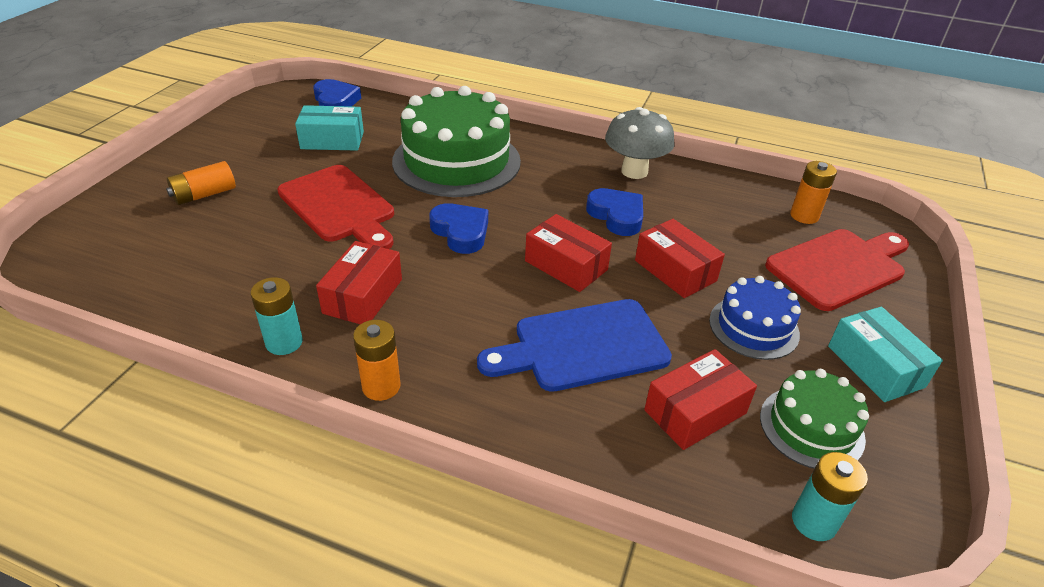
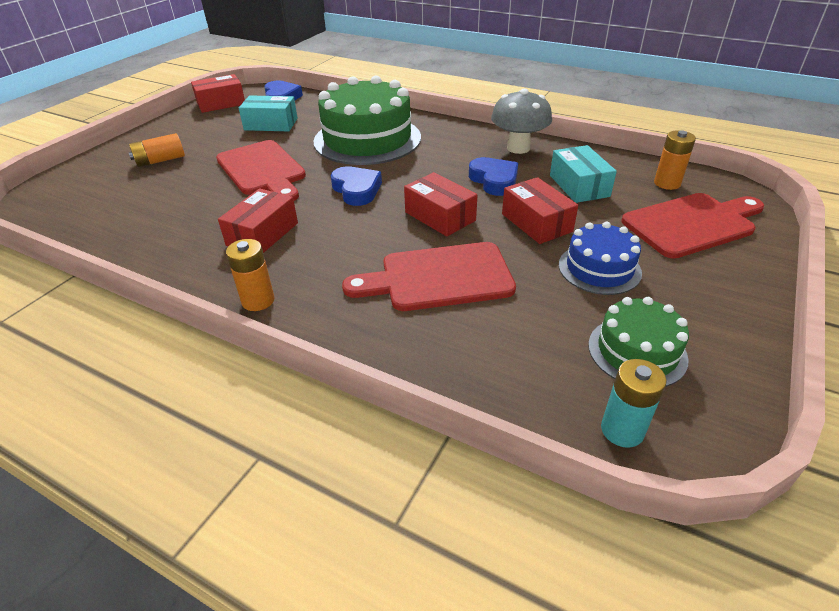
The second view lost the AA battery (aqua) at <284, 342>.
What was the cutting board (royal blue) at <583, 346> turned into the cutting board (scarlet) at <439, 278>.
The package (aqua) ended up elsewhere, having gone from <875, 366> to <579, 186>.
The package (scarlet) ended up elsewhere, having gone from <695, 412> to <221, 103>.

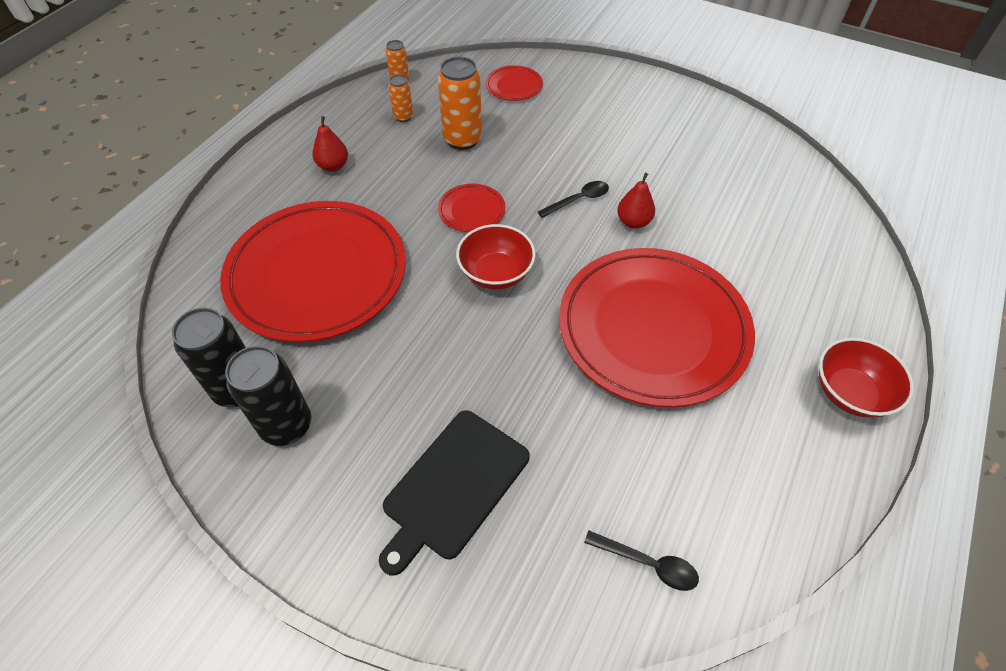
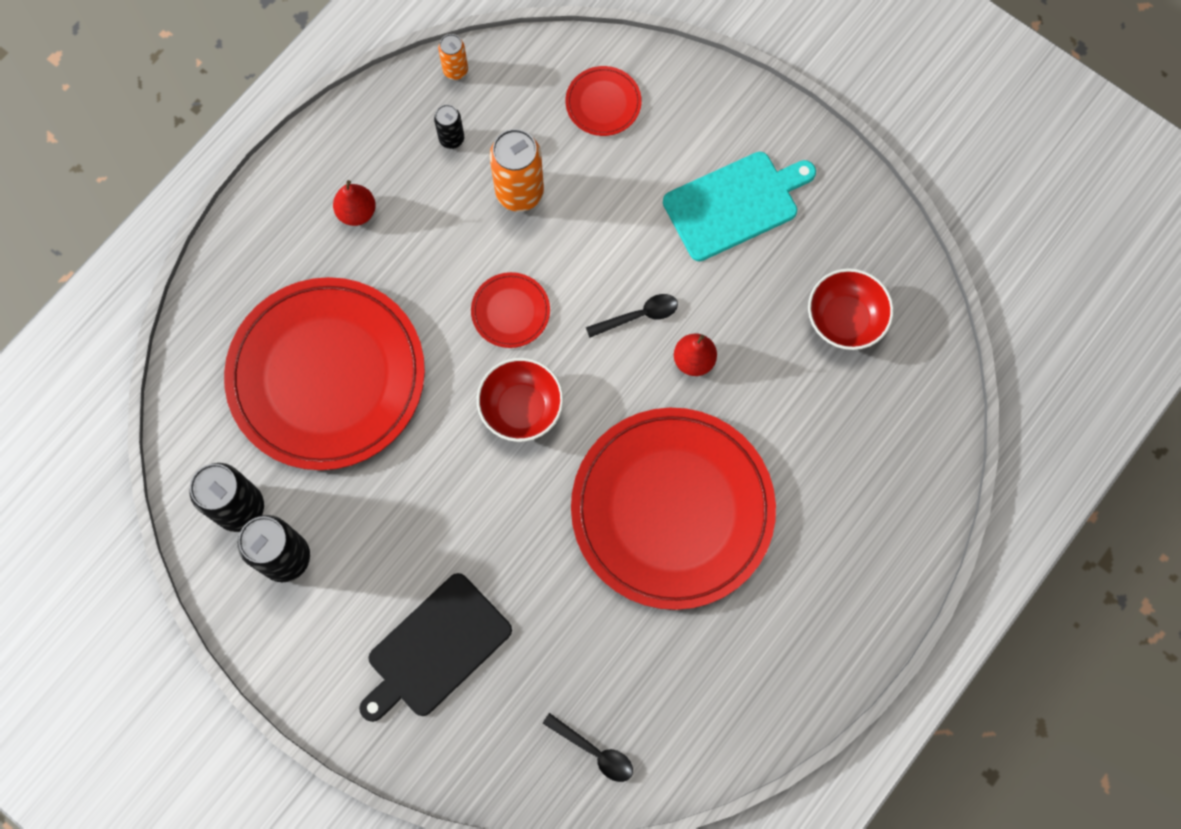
What was the soda can (orange-coloured) at <403, 117> turned into the soda can (ebony) at <451, 139>.
The serving bowl (scarlet) ended up elsewhere, having gone from <850, 393> to <844, 319>.
The second view gained the cutting board (aqua) at <735, 204>.

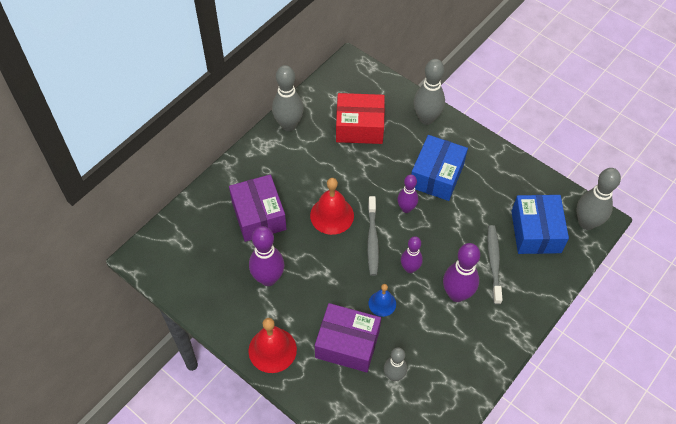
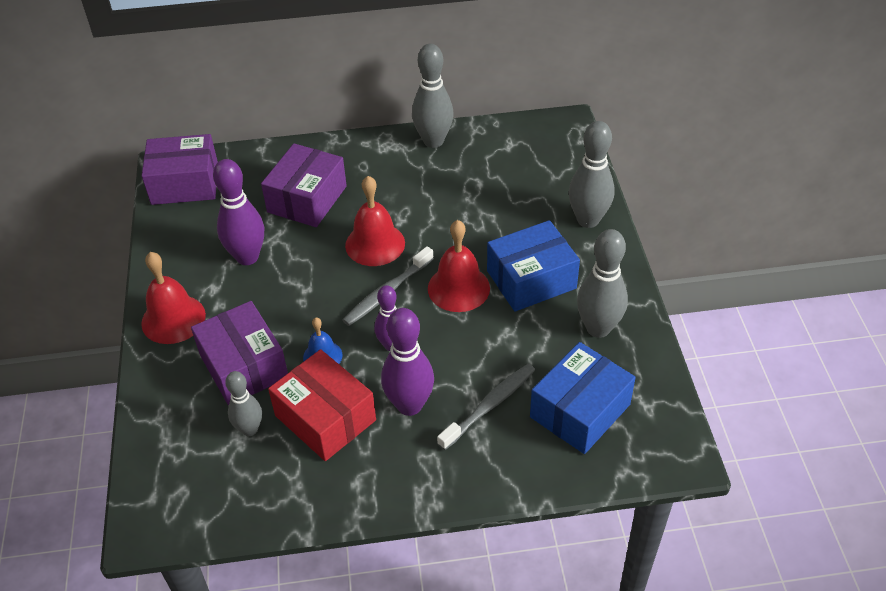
The package (scarlet) ended up elsewhere, having gone from <359, 127> to <325, 418>.
The bowling pin (gray) ended up elsewhere, having gone from <586, 223> to <598, 328>.
Where the bowling pin (violet) stood at <406, 208>, the hand bell (scarlet) came to stand at <458, 288>.
The second view gained the package (violet) at <185, 183>.

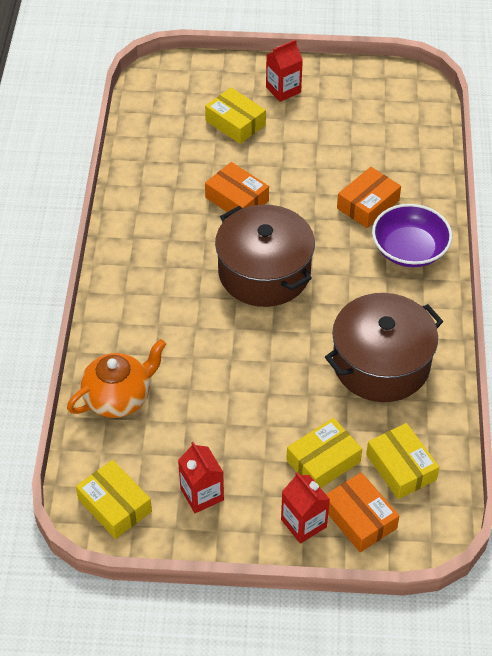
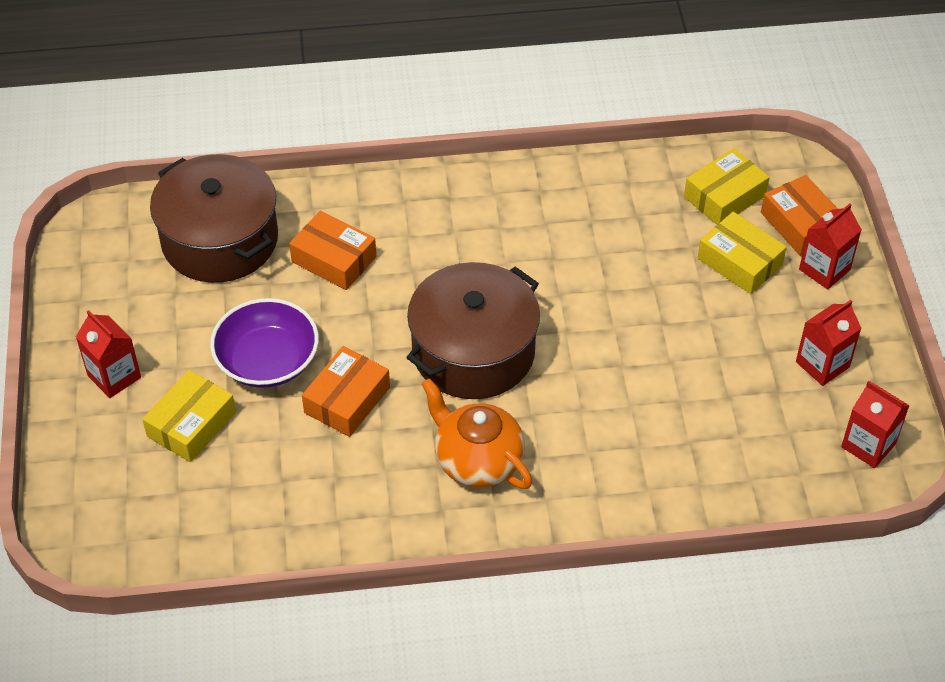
The serving bowl (violet) ended up elsewhere, having gone from <409, 249> to <267, 360>.
The cooking pot (dark brown) ended up elsewhere, having gone from <381, 363> to <220, 240>.
The tea pot (orange-coloured) ended up elsewhere, having gone from <119, 397> to <477, 460>.
Where the package (golden) stood at <115, 505>, the carton (scarlet) came to stand at <868, 445>.
The package (orange-coloured) at <359, 518> ended up facing another way, 75 degrees counterclockwise from before.

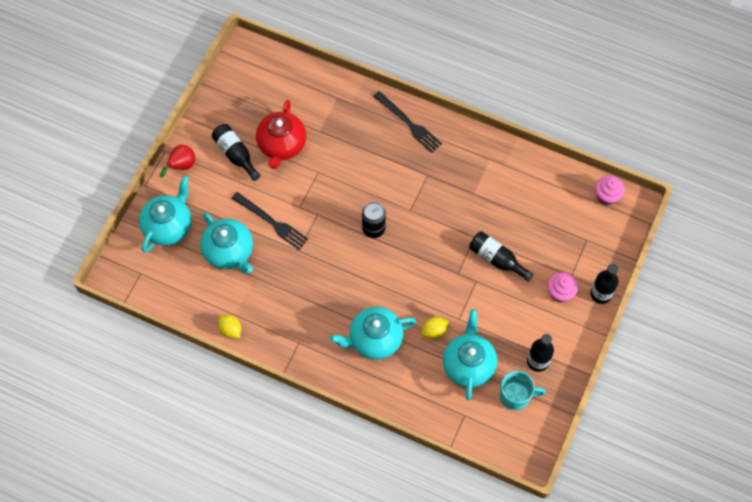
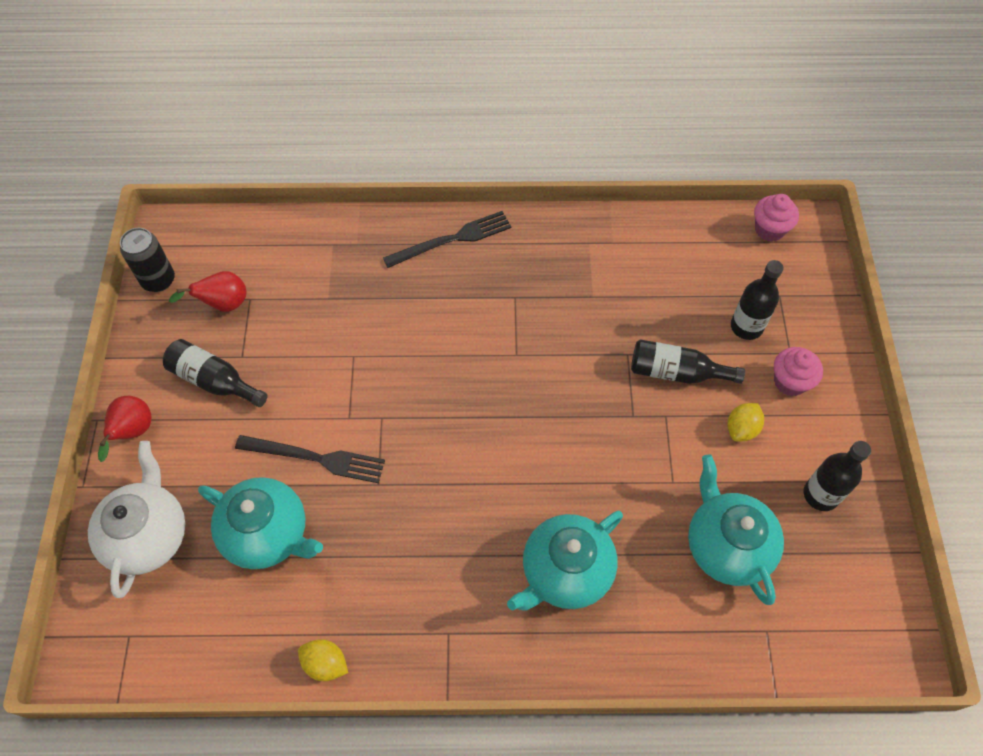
The table fork (ebony) at <408, 123> ended up facing another way, 45 degrees counterclockwise from before.
The second view lost the tea pot (scarlet) at <281, 145>.
What was the tea pot (aqua) at <169, 226> turned into the tea pot (snow-white) at <148, 535>.
The soda can (ebony) ended up elsewhere, having gone from <373, 229> to <158, 280>.
The bottle (ebony) ended up elsewhere, having gone from <601, 294> to <746, 327>.
The lemon (golden) ended up elsewhere, having gone from <434, 331> to <741, 429>.
The second view lost the tea mug (aqua) at <516, 396>.
The second view gained the pear fruit (scarlet) at <223, 304>.

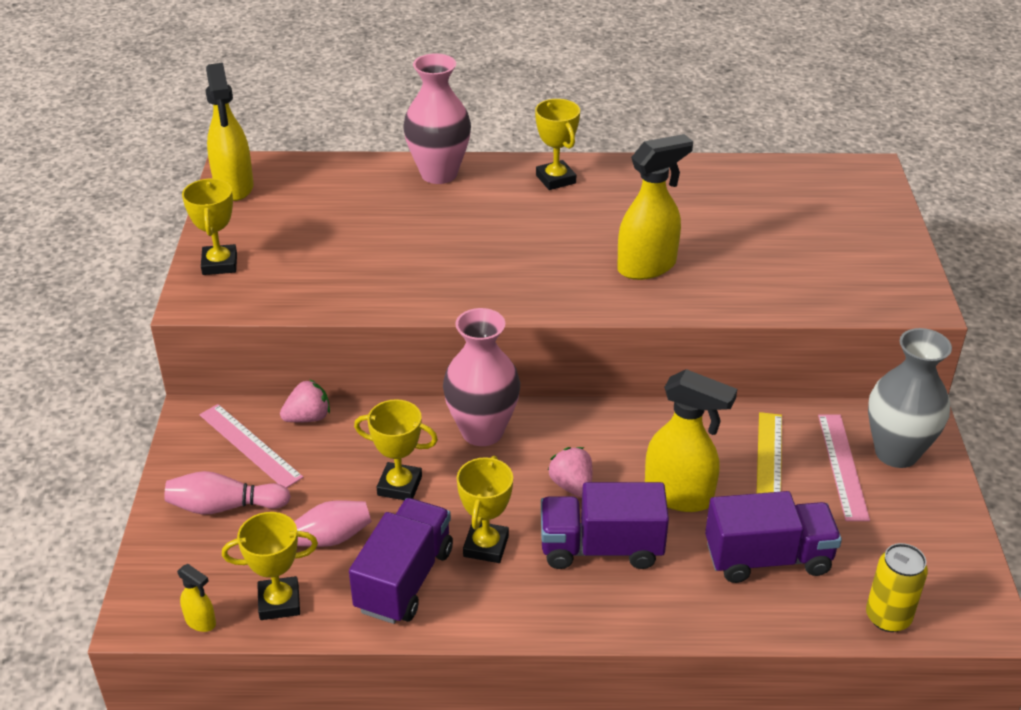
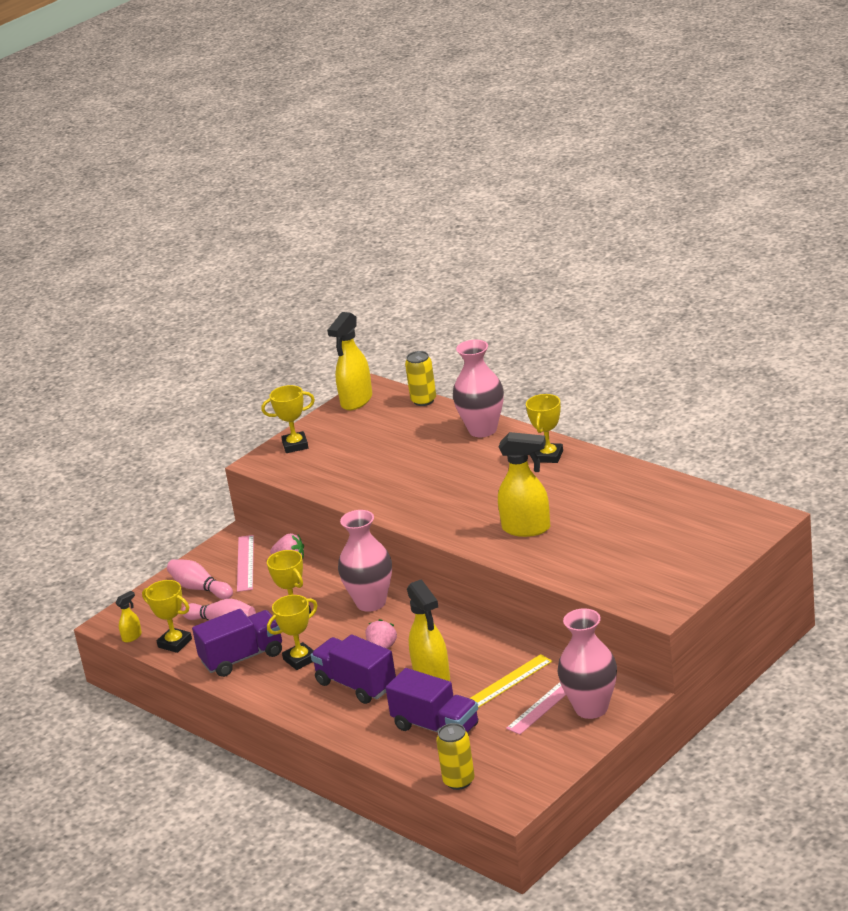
The award cup (golden) at <219, 264> ended up facing another way, 45 degrees clockwise from before.
What was the flower vase (gray) at <896, 452> turned into the flower vase (rose-pink) at <591, 708>.
The spray cleaner (golden) at <201, 622> ended up facing another way, 120 degrees counterclockwise from before.
The second view gained the soda can (golden) at <423, 400>.

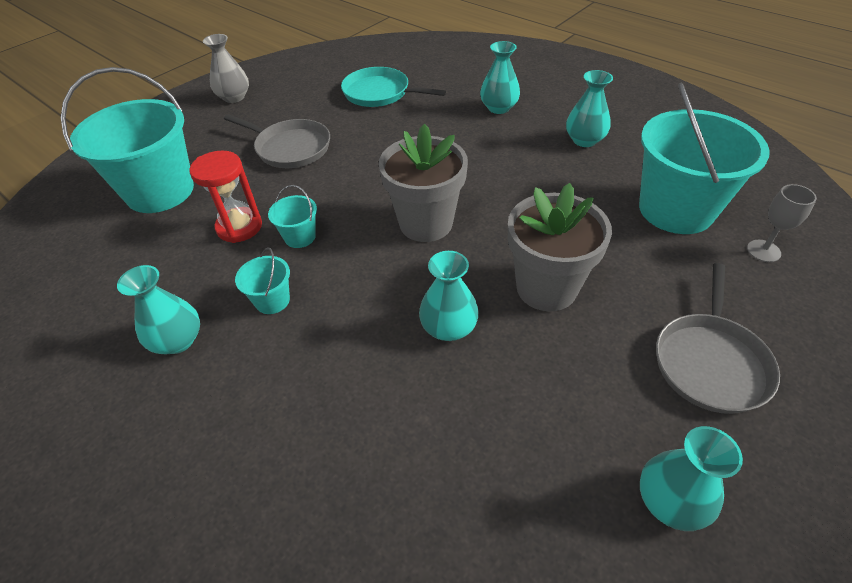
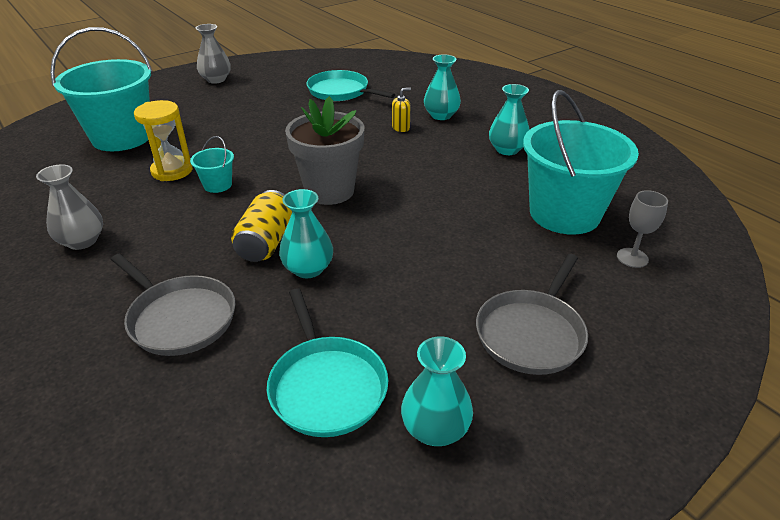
The skillet (gray) ended up elsewhere, having gone from <290, 148> to <179, 318>.
What was the sandglass (scarlet) at <239, 227> turned into the sandglass (golden) at <172, 171>.
The second view lost the potted plant (gray) at <546, 288>.
The second view lost the bucket (aqua) at <272, 300>.
What was the flower vase (aqua) at <178, 340> turned into the flower vase (gray) at <82, 241>.
The second view gained the soap pump (golden) at <401, 128>.
The second view gained the soda can (golden) at <266, 242>.
The second view gained the skillet (aqua) at <326, 386>.

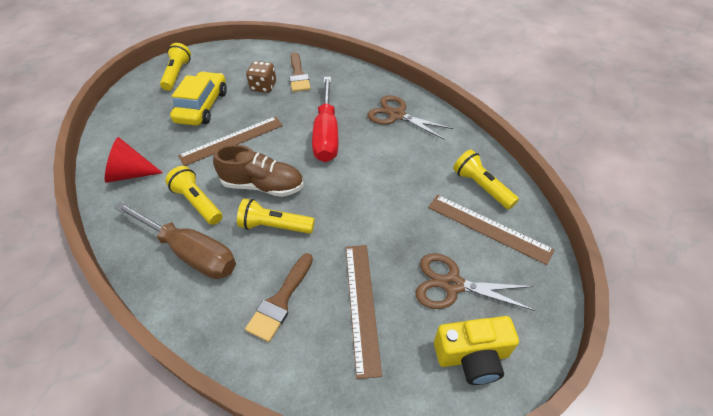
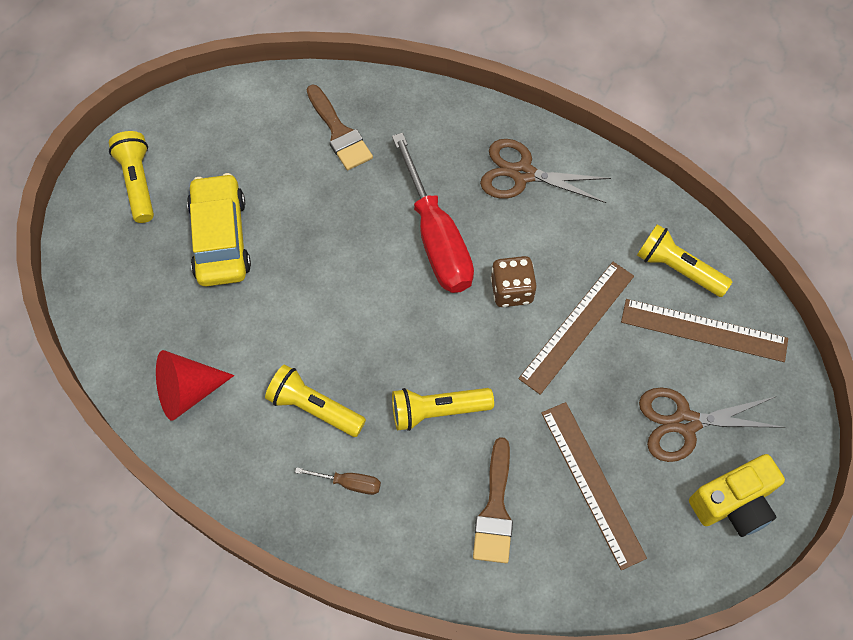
The game die (dark brown) ended up elsewhere, having gone from <263, 87> to <511, 290>.
The measuring stick (dark brown) ended up elsewhere, having gone from <232, 140> to <577, 326>.
The second view lost the shoe (dark brown) at <263, 185>.
The size of the hand screwdriver (dark brown) at <191, 253> changed by a factor of 0.42.

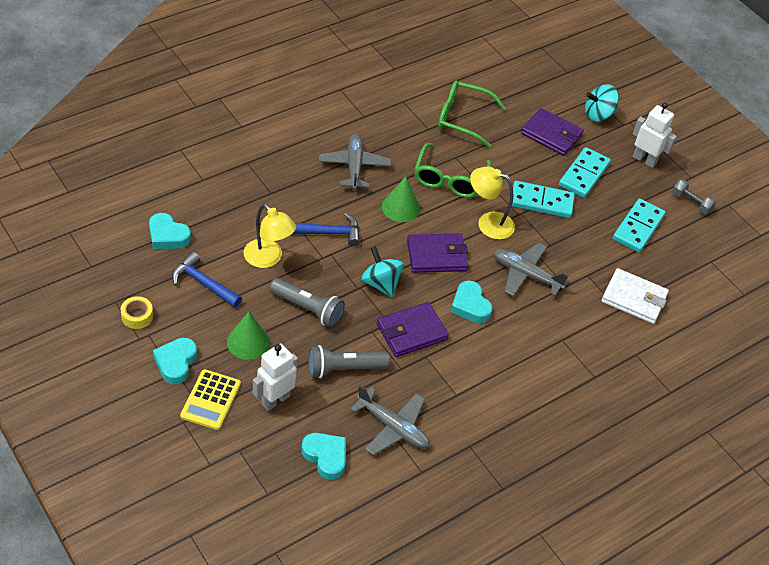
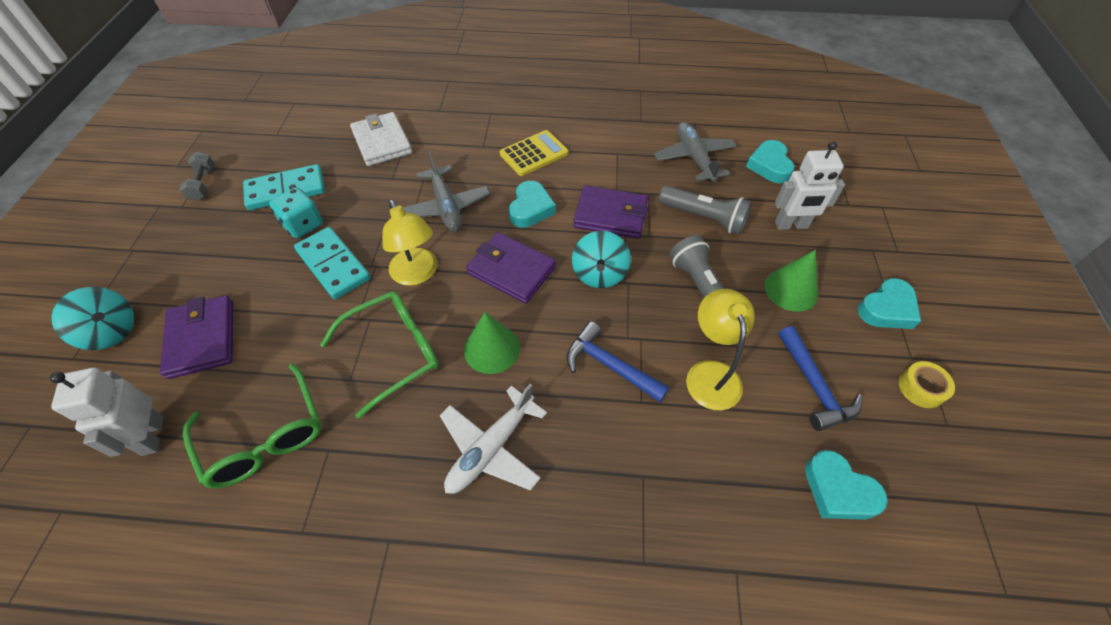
The toy robot (snow-white) ended up elsewhere, having gone from <644, 160> to <152, 436>.
What was the aeroplane (gray) at <354, 166> turned into the aeroplane (snow-white) at <491, 449>.
The second view lost the domino piece (aqua) at <584, 175>.
The heart shape (aqua) at <167, 235> ended up facing another way, 150 degrees clockwise from before.
The adding machine (golden) ended up elsewhere, having gone from <211, 400> to <534, 154>.
The second view gained the game die (aqua) at <303, 225>.

